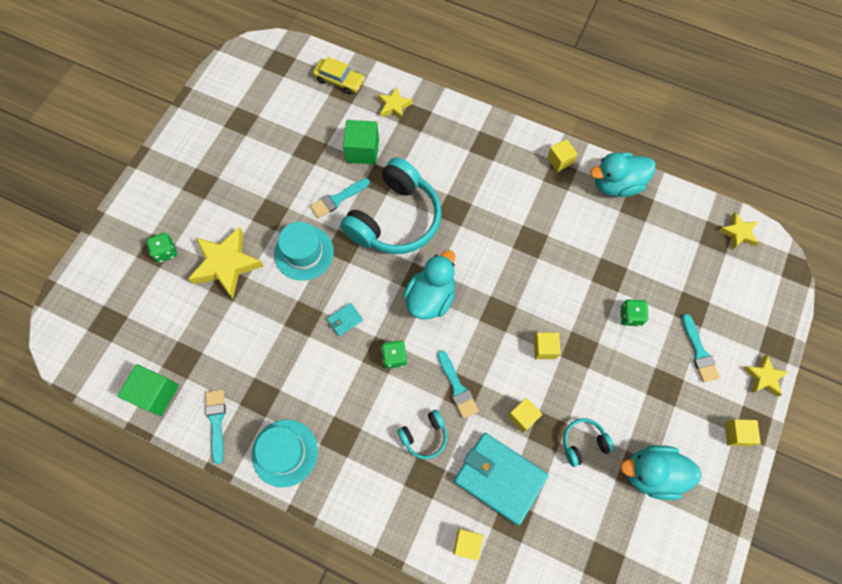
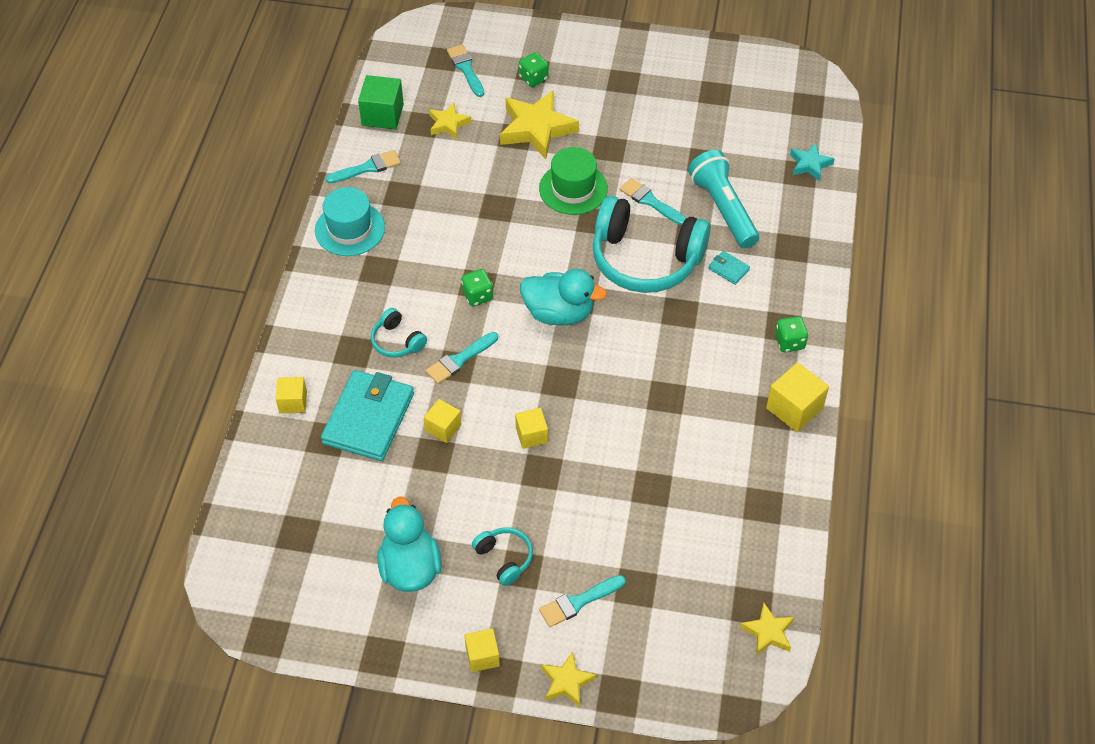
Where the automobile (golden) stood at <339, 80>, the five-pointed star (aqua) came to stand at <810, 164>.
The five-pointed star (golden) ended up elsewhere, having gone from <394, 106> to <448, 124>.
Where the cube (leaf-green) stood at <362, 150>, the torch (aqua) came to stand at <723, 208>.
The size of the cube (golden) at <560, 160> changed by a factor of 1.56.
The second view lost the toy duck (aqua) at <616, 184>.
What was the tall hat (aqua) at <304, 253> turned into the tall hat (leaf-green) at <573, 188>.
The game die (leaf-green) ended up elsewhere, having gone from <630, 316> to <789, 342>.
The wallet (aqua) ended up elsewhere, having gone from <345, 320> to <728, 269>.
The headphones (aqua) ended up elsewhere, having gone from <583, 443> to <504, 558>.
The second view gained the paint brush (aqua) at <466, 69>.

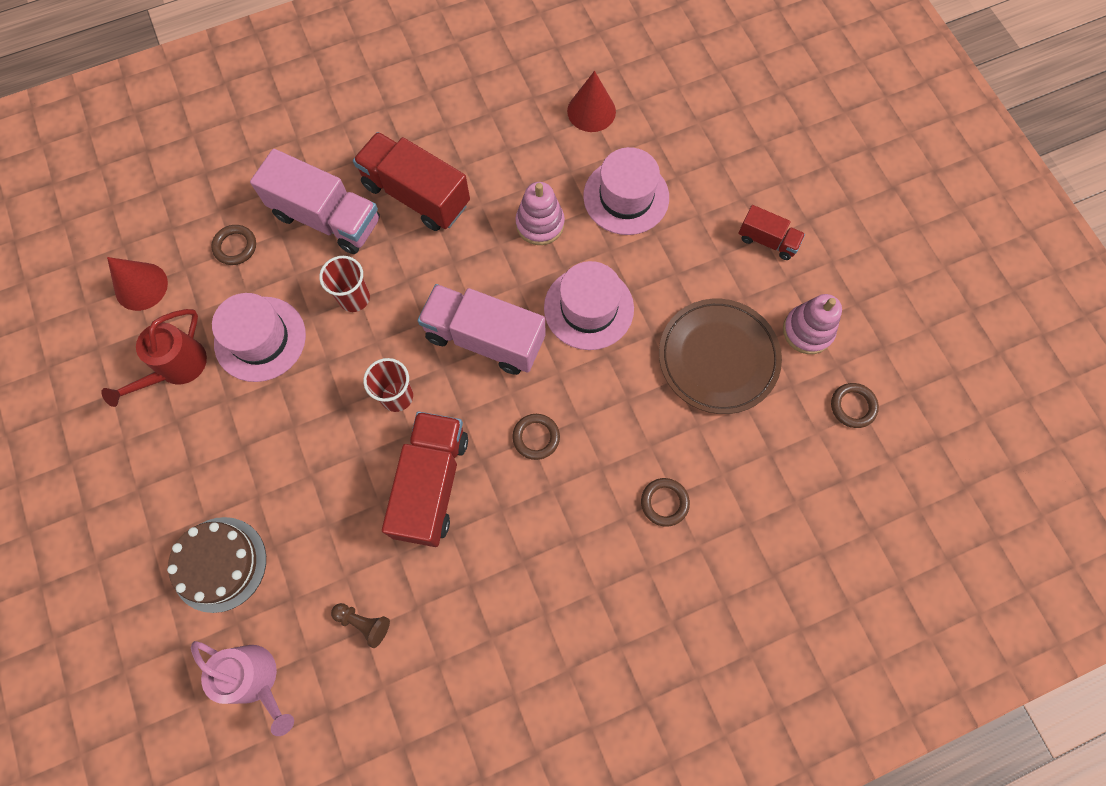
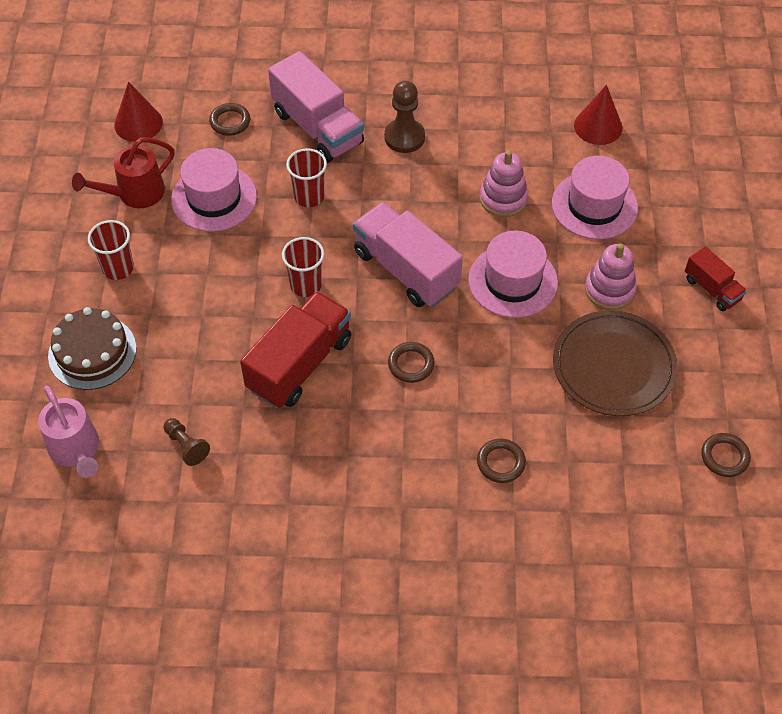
Where the lorry (scarlet) stood at <416, 195>, the game pawn (dark brown) came to stand at <404, 137>.
The ring stacker (rose-pink) ended up elsewhere, having gone from <807, 331> to <609, 290>.
The second view gained the cup (scarlet) at <118, 268>.

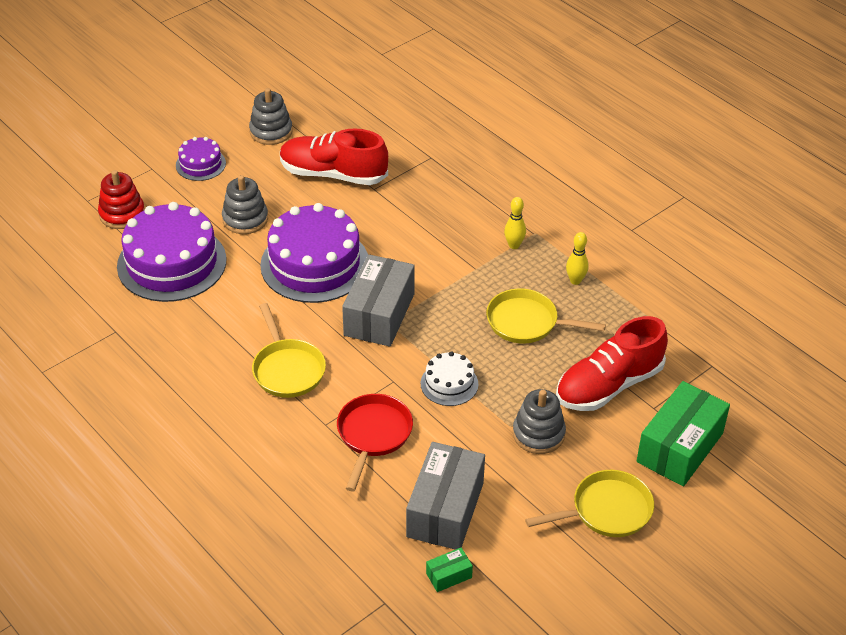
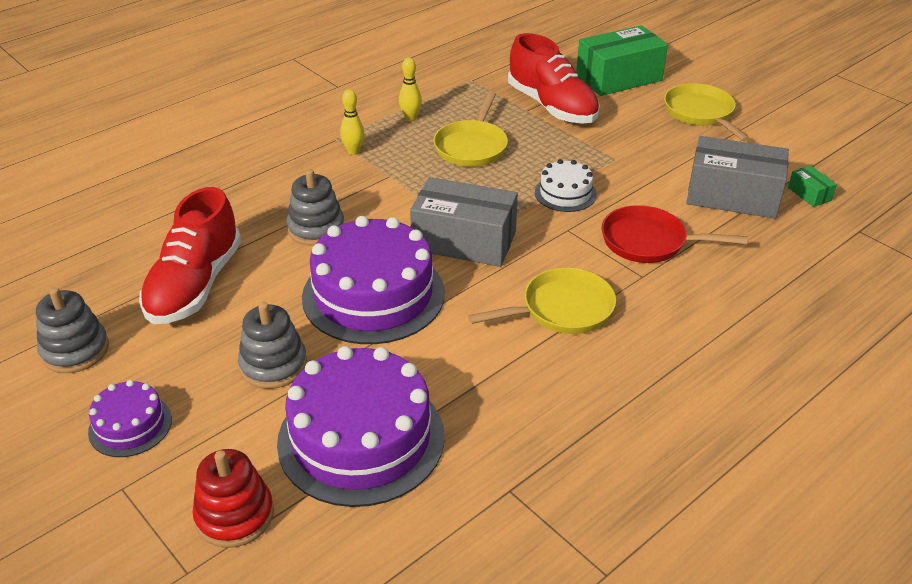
The package (leaf-green) at <680, 447> ended up facing another way, 60 degrees counterclockwise from before.
The ring stacker (gray) ended up elsewhere, having gone from <538, 434> to <316, 229>.

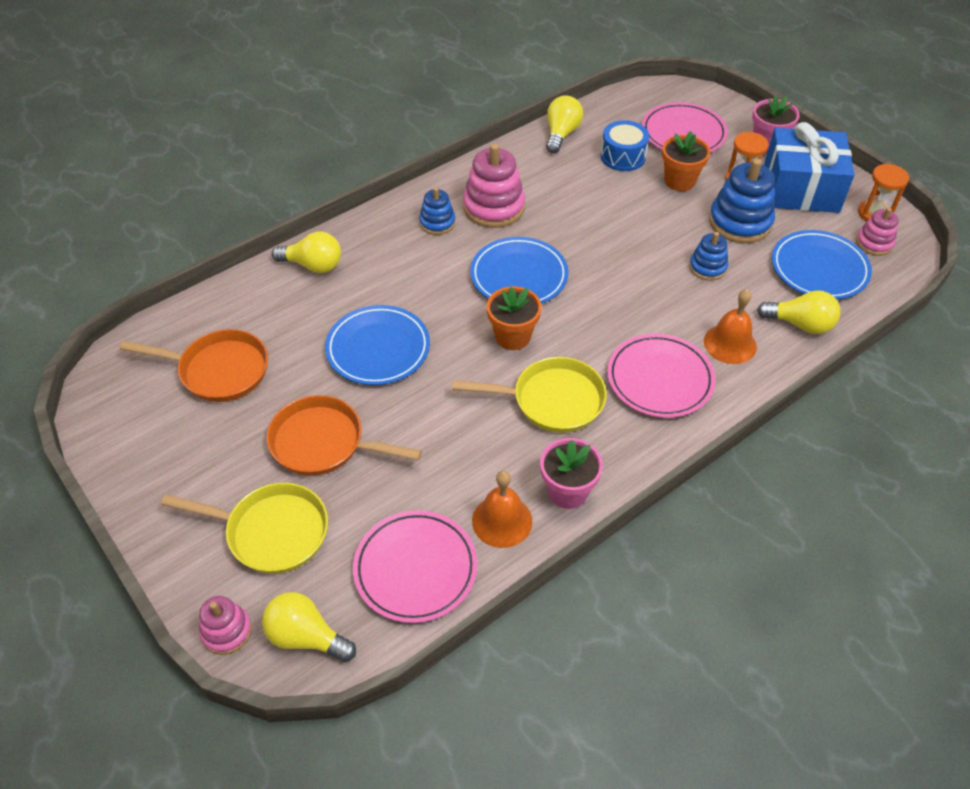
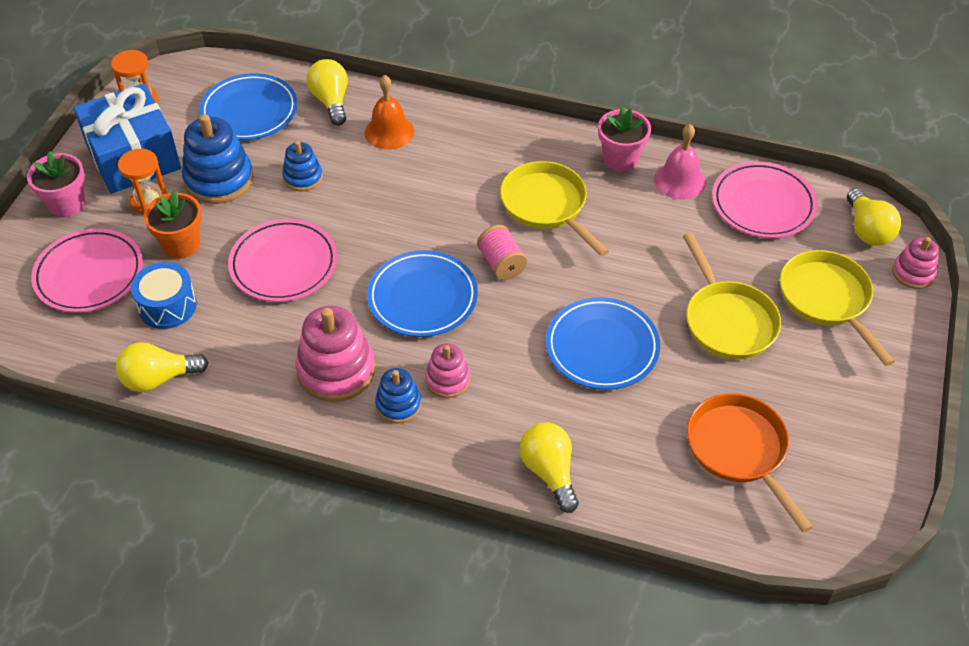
The ring stacker (rose-pink) ended up elsewhere, having gone from <874, 243> to <447, 380>.
Where the potted plant (orange-coloured) stood at <512, 336>, the reel of thread (rose-pink) came to stand at <501, 263>.
The plate (rose-pink) ended up elsewhere, having gone from <659, 379> to <284, 264>.
What was the skillet (orange-coloured) at <323, 443> turned into the skillet (golden) at <727, 321>.
What was the hand bell (orange-coloured) at <502, 521> turned into the hand bell (rose-pink) at <679, 180>.

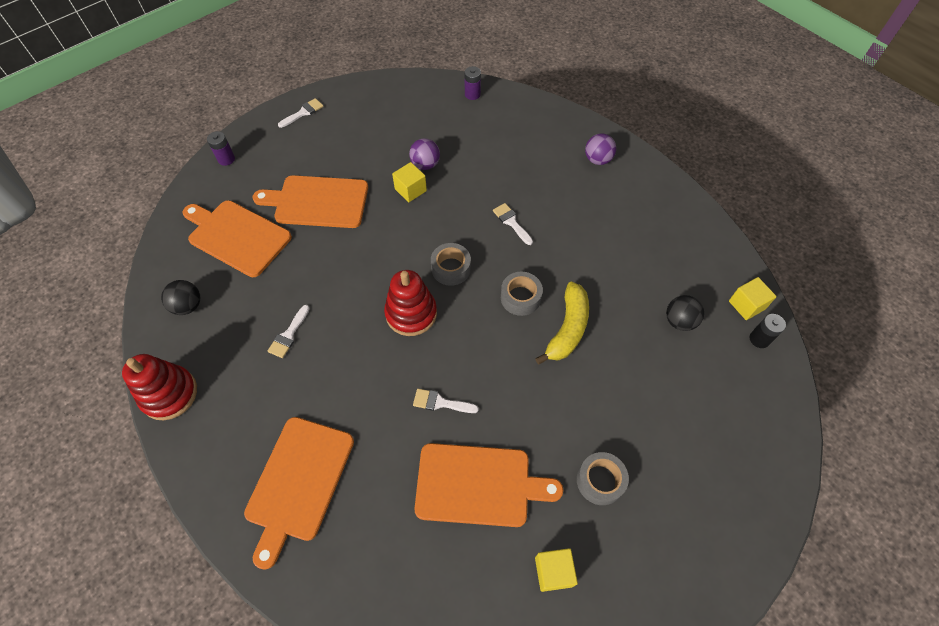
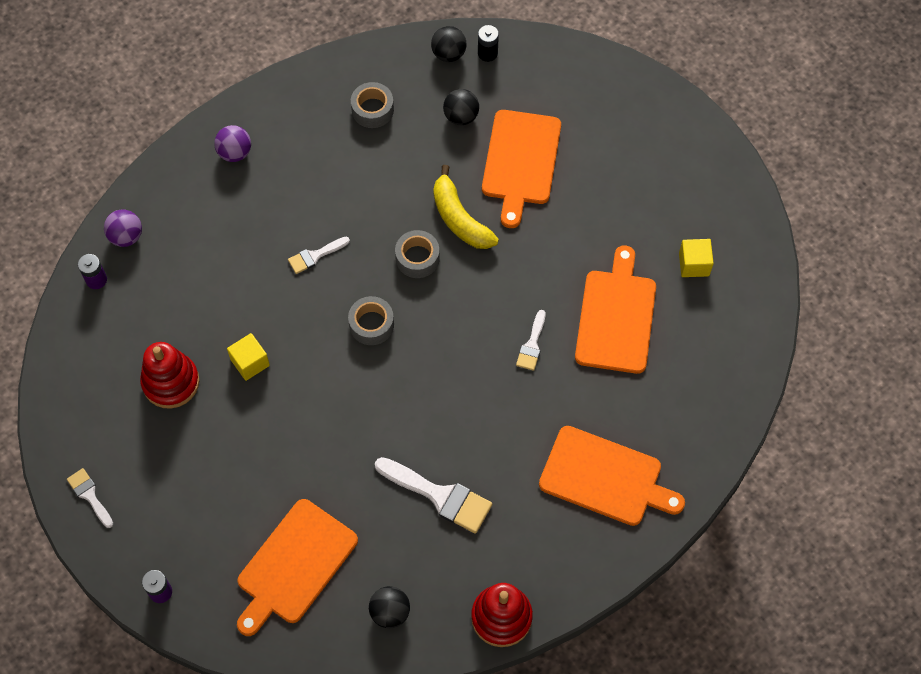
The sphere (violet) ended up elsewhere, having gone from <425, 164> to <126, 236>.
The cutting board (orange-coloured) ended up elsewhere, having gone from <317, 202> to <520, 162>.
The ring stacker (scarlet) ended up elsewhere, having gone from <411, 313> to <171, 382>.
Where the cube (golden) stood at <746, 305>, the sphere (ebony) came to stand at <448, 54>.
The banana fruit (golden) at <567, 329> ended up facing another way, 150 degrees counterclockwise from before.
The size of the paint brush (snow-white) at <289, 335> changed by a factor of 1.81.
The tape (gray) ended up elsewhere, having gone from <600, 481> to <372, 110>.

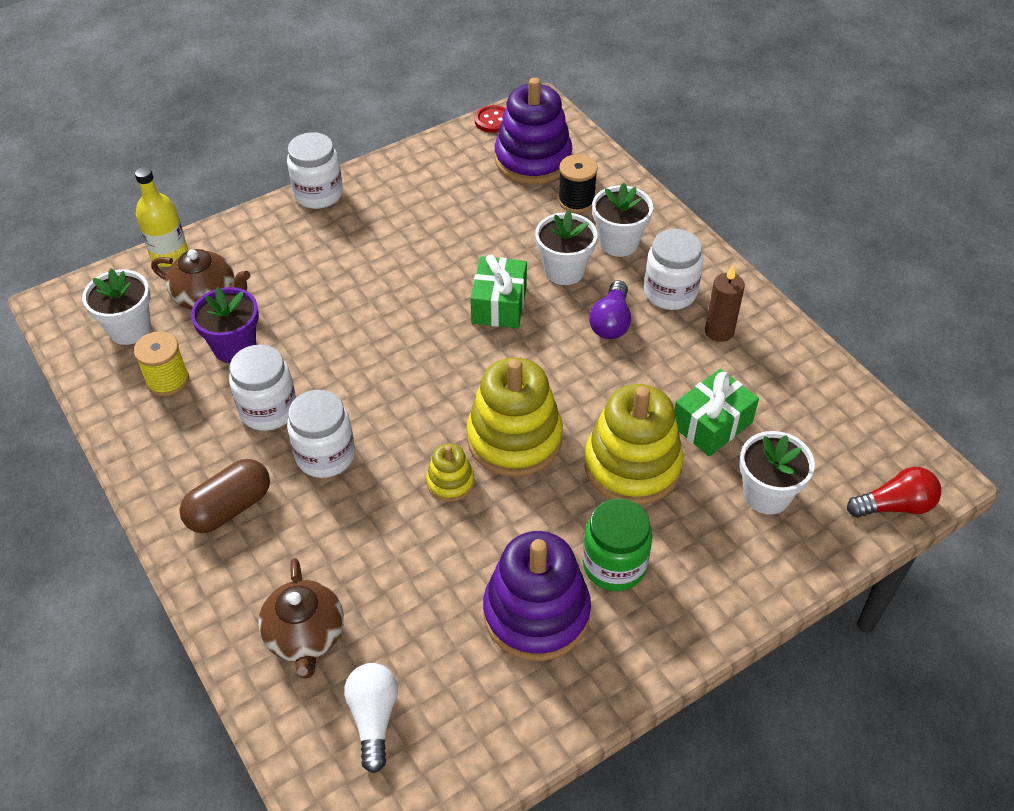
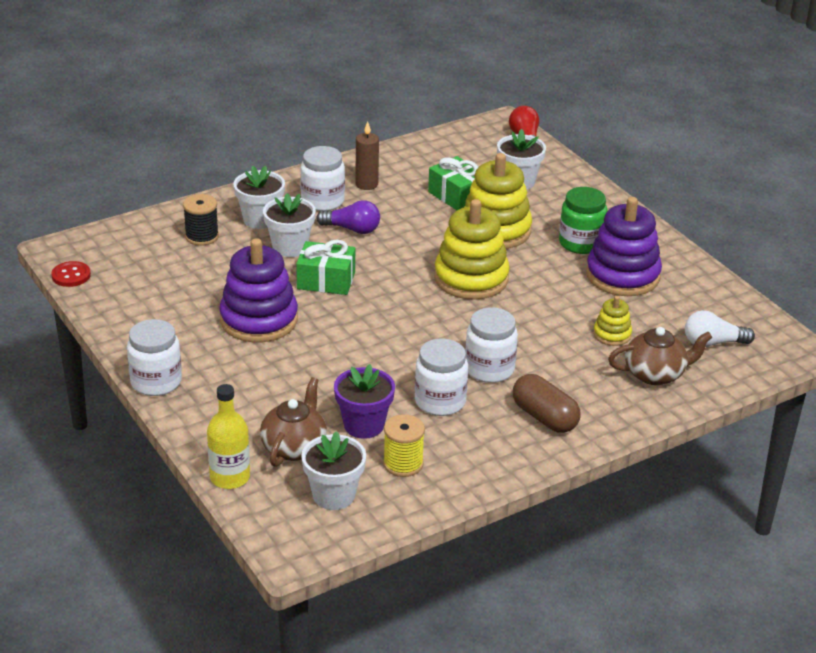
The ring stacker (violet) ended up elsewhere, having gone from <533, 159> to <259, 320>.
The ring stacker (golden) ended up elsewhere, having gone from <450, 482> to <612, 334>.

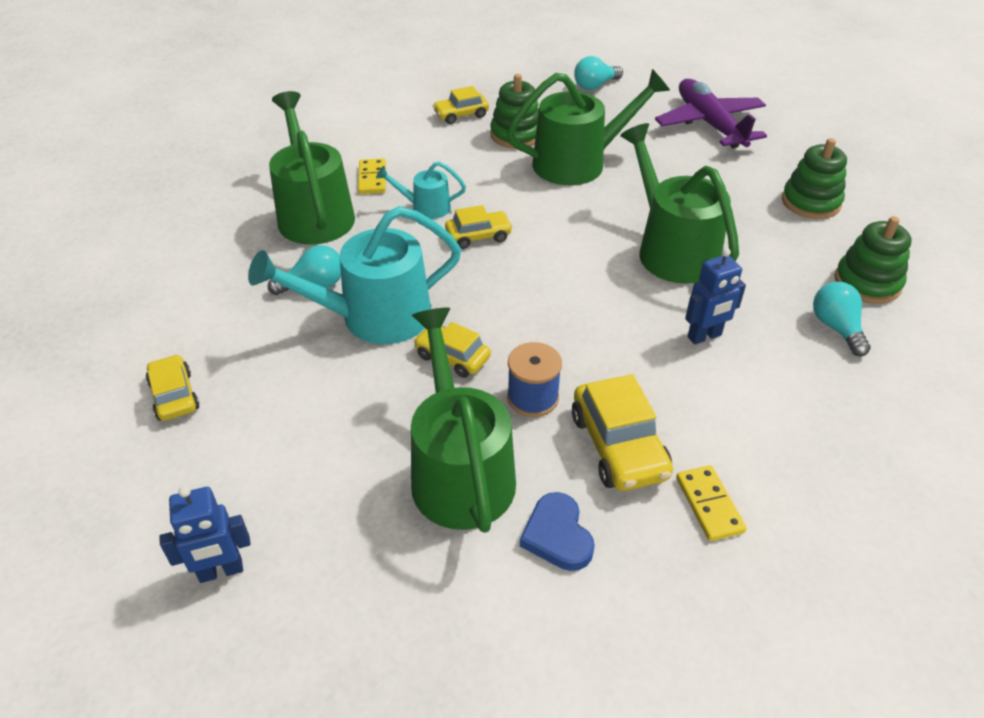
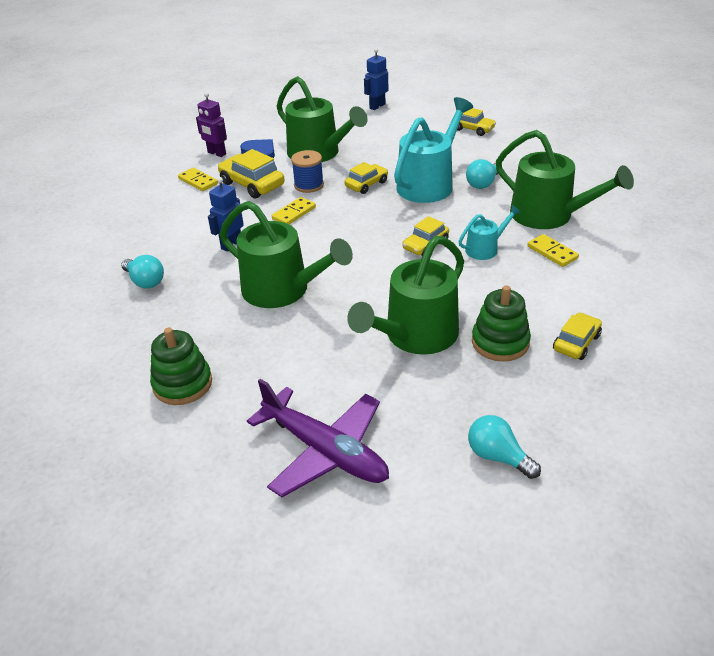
The bulb (aqua) at <595, 86> ended up facing another way, 75 degrees counterclockwise from before.
The second view lost the ring stacker (leaf-green) at <867, 283>.
The automobile (golden) at <452, 357> ended up facing another way, 45 degrees counterclockwise from before.
The second view gained the toy robot (violet) at <216, 153>.
The second view gained the domino piece (golden) at <294, 213>.

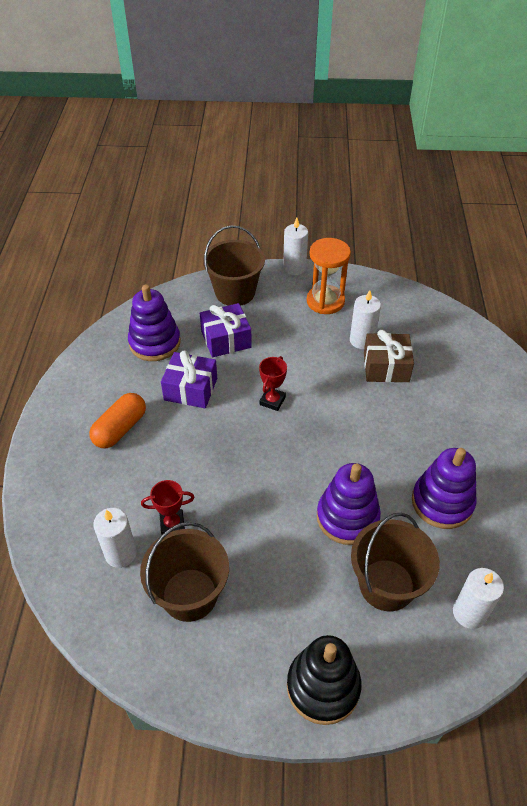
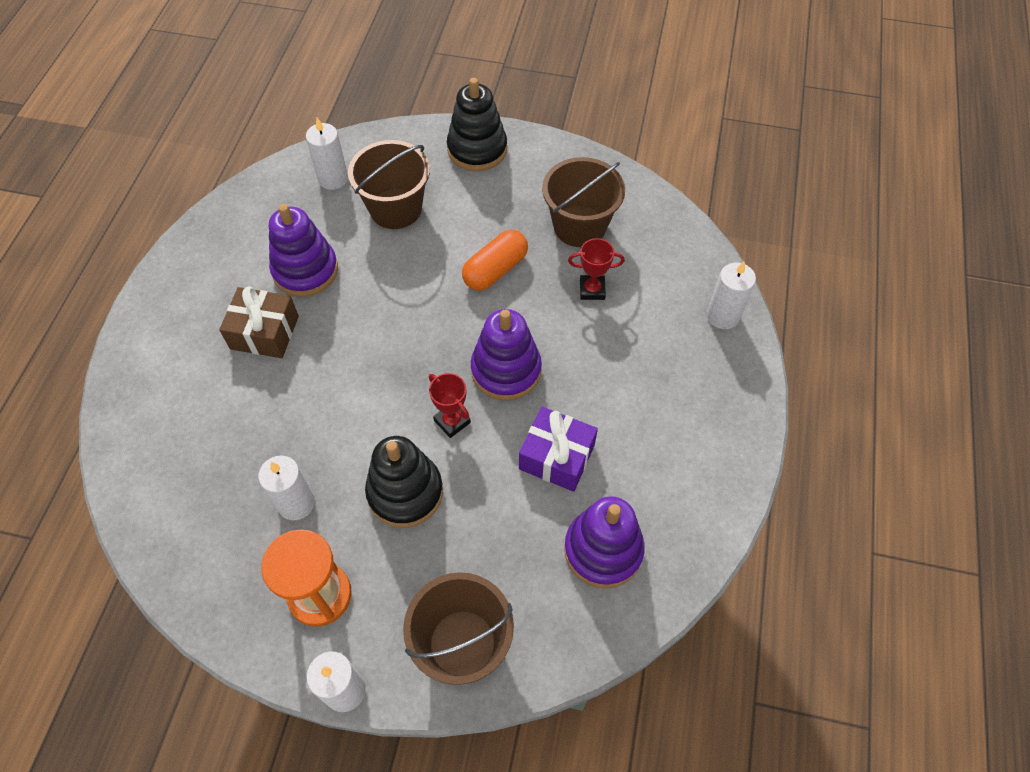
The second view lost the present (violet) at <226, 339>.
The present (dark brown) ended up elsewhere, having gone from <386, 367> to <264, 332>.
The award cup (scarlet) at <272, 401> ended up facing another way, 75 degrees counterclockwise from before.
The pill shape (orange-coloured) ended up elsewhere, having gone from <120, 429> to <495, 270>.
The ring stacker (violet) ended up elsewhere, having gone from <347, 517> to <506, 370>.
The wax candle (snow-white) ended up elsewhere, having gone from <120, 553> to <723, 316>.
The second view gained the ring stacker (ebony) at <405, 492>.

